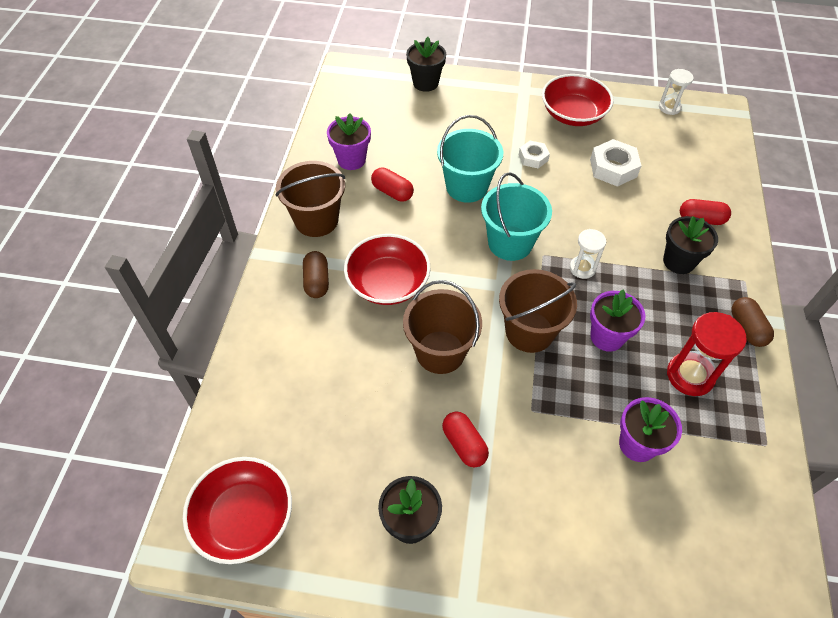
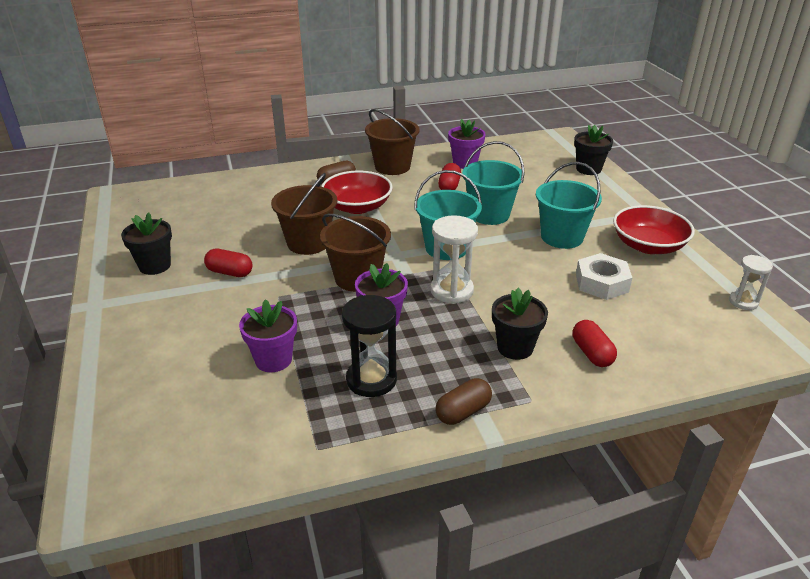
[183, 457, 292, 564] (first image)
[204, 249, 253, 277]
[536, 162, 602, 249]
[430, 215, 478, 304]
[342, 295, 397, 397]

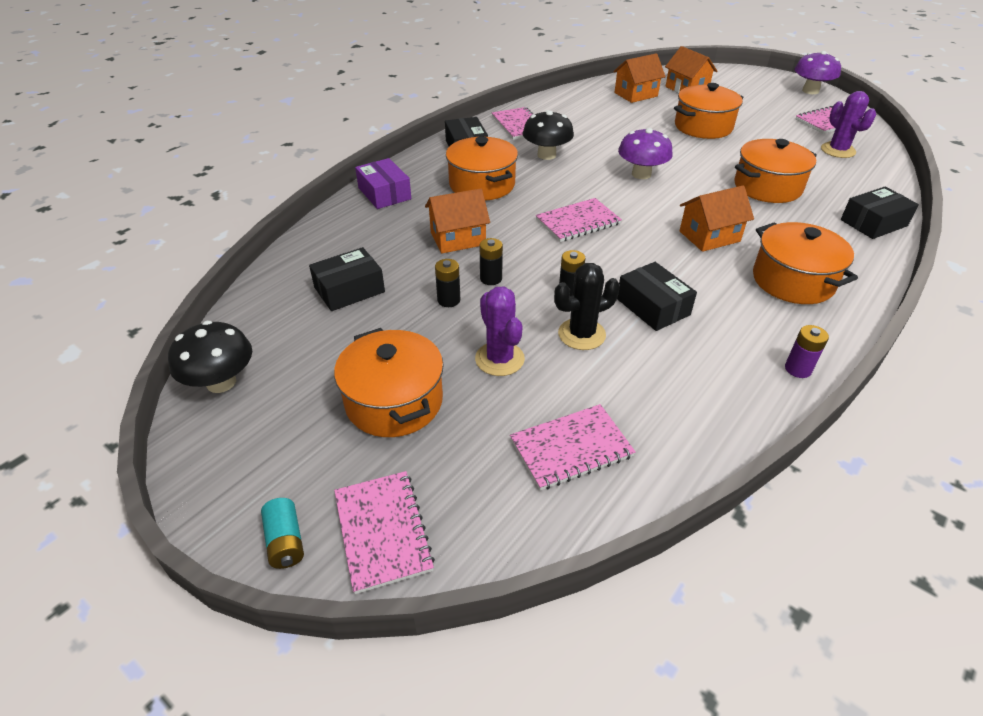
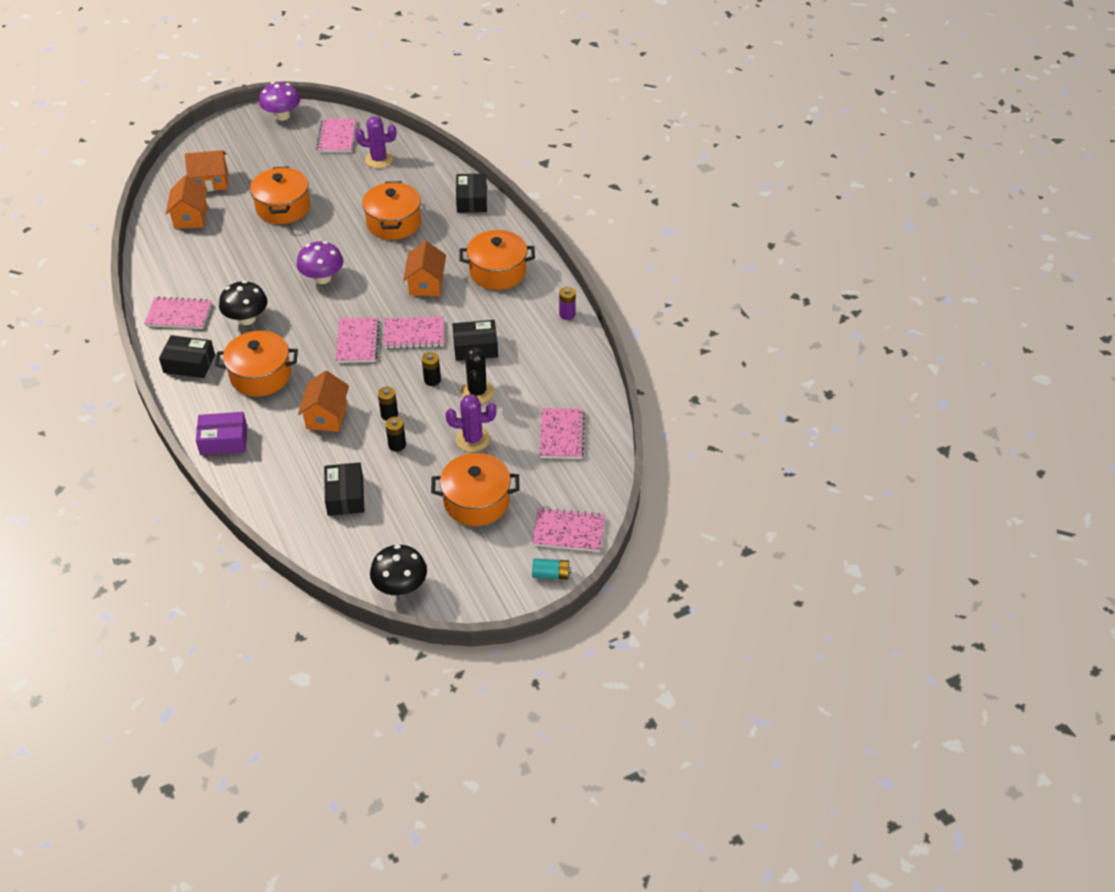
[383, 316, 444, 349]

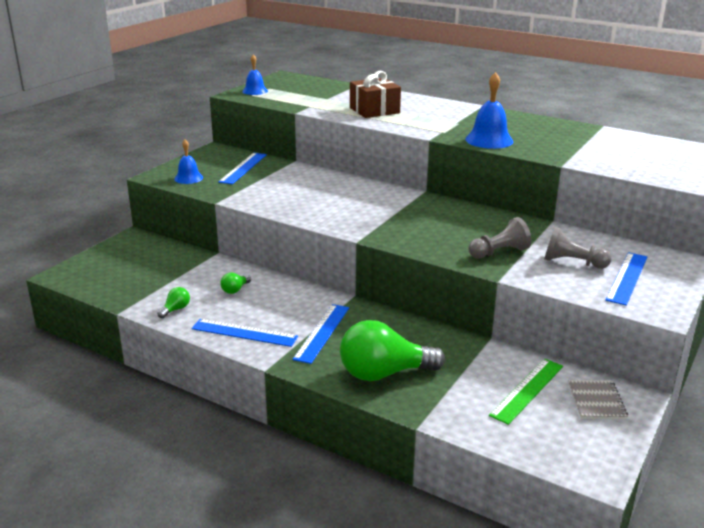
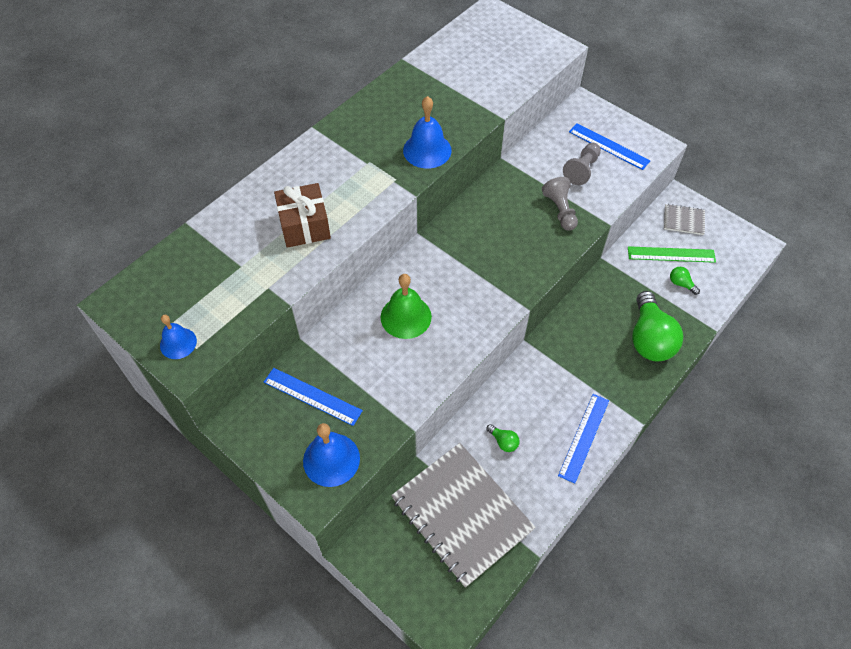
[670, 267, 700, 295]
[303, 423, 360, 487]
[292, 304, 349, 364] (first image)
[628, 246, 716, 263]
[381, 274, 432, 339]
[391, 443, 536, 587]

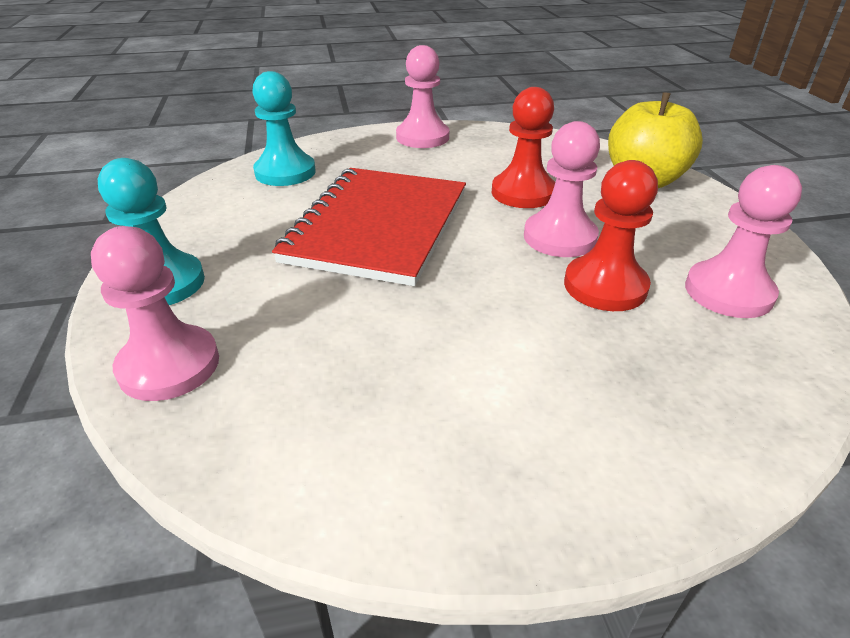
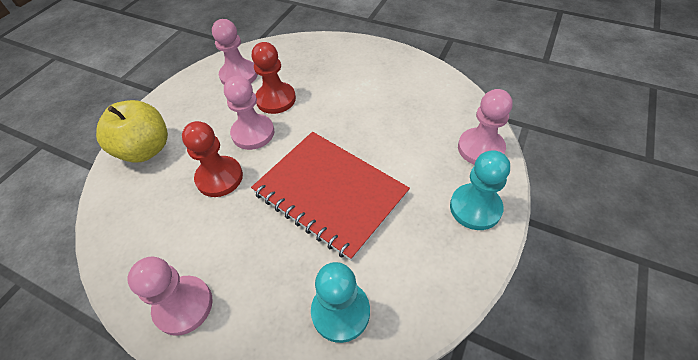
[251, 132, 410, 261]

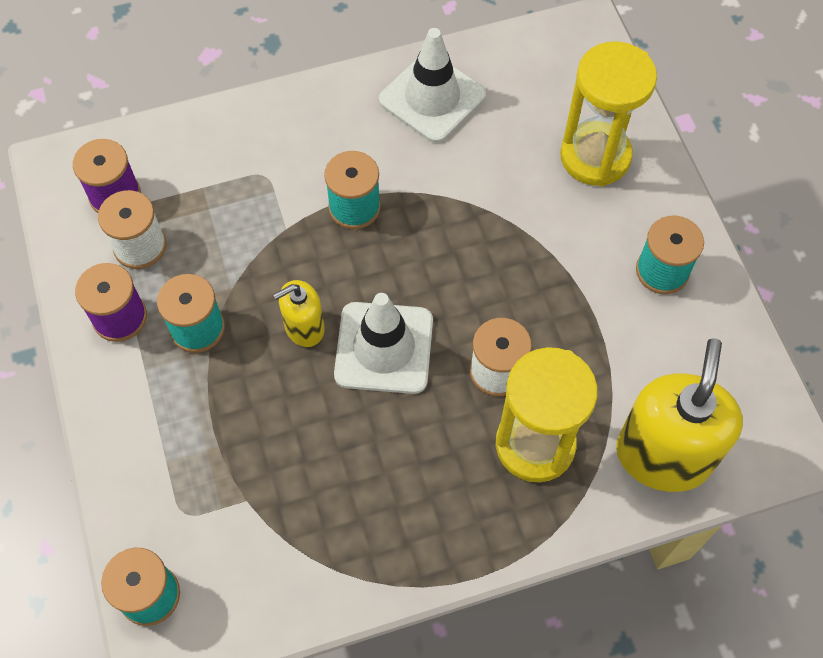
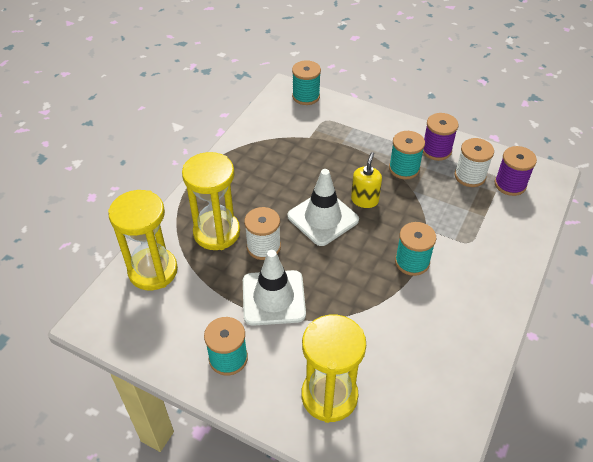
[243, 250, 306, 326]
[108, 190, 178, 290]

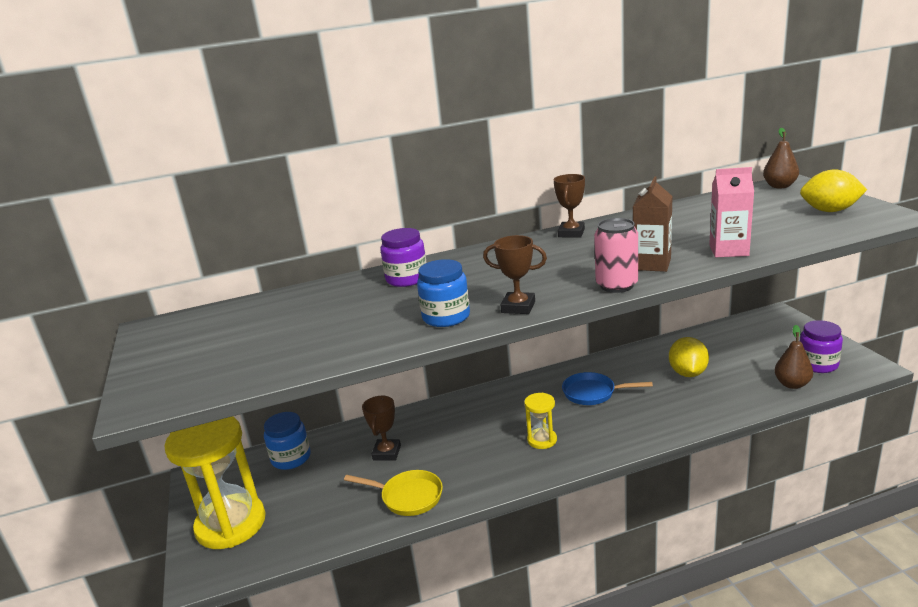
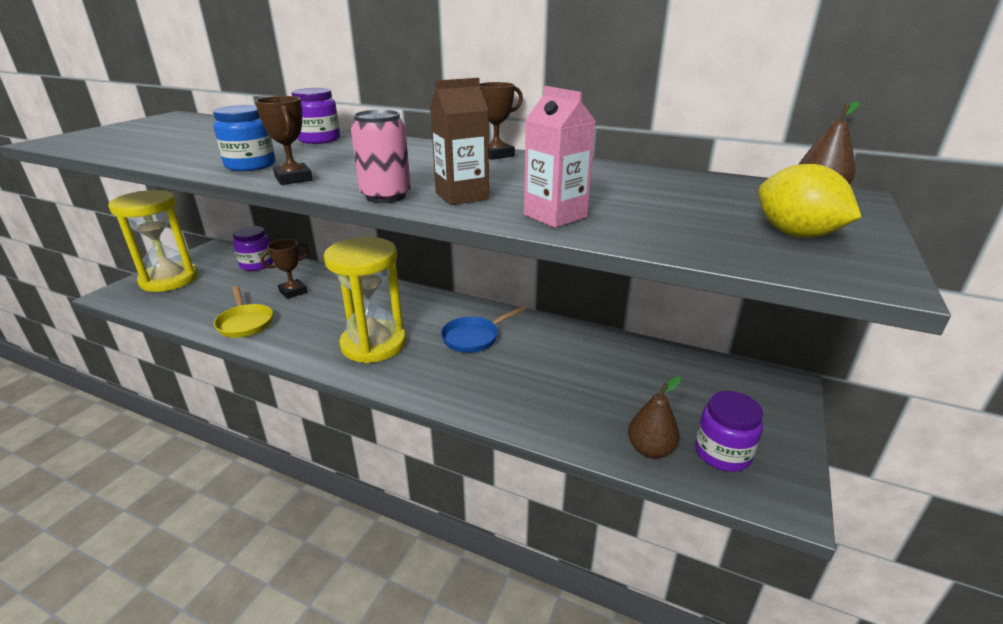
[233, 226, 273, 271]
[324, 237, 406, 363]
[441, 306, 526, 353]
[669, 337, 709, 377] (first image)

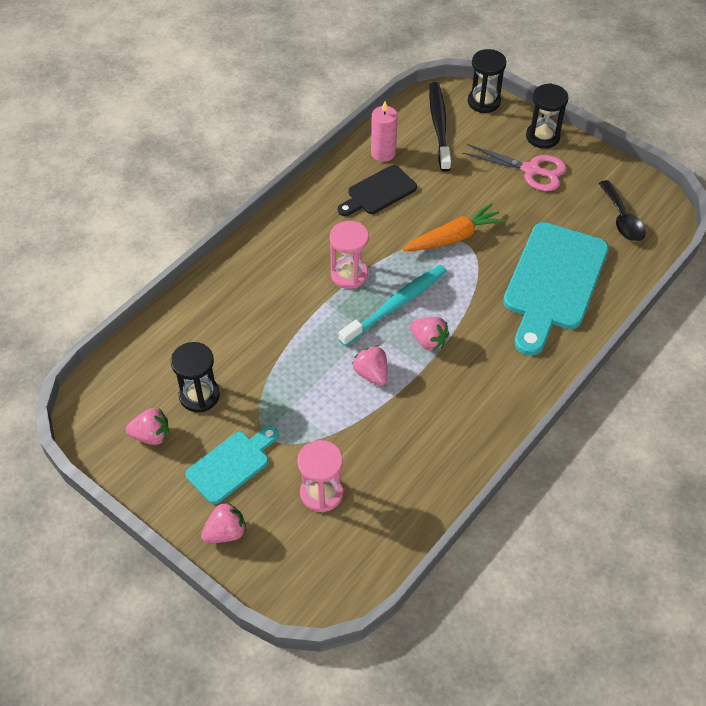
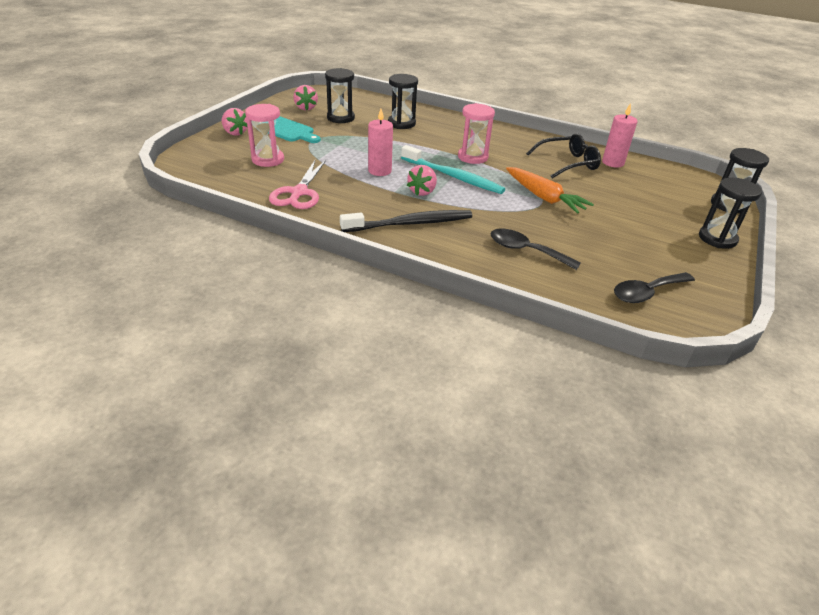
[526, 133, 601, 178]
[368, 109, 393, 176]
[340, 210, 472, 232]
[269, 160, 326, 209]
[490, 229, 581, 270]
[388, 74, 418, 129]

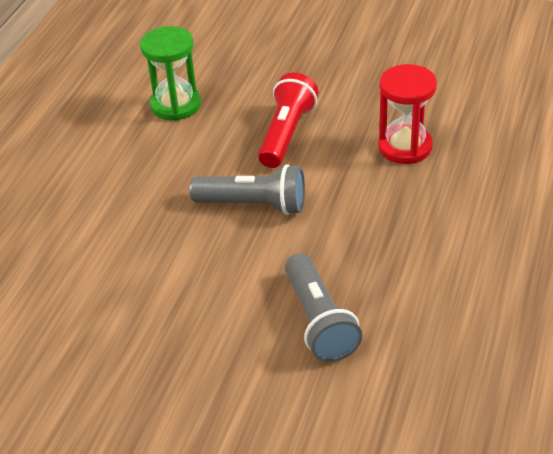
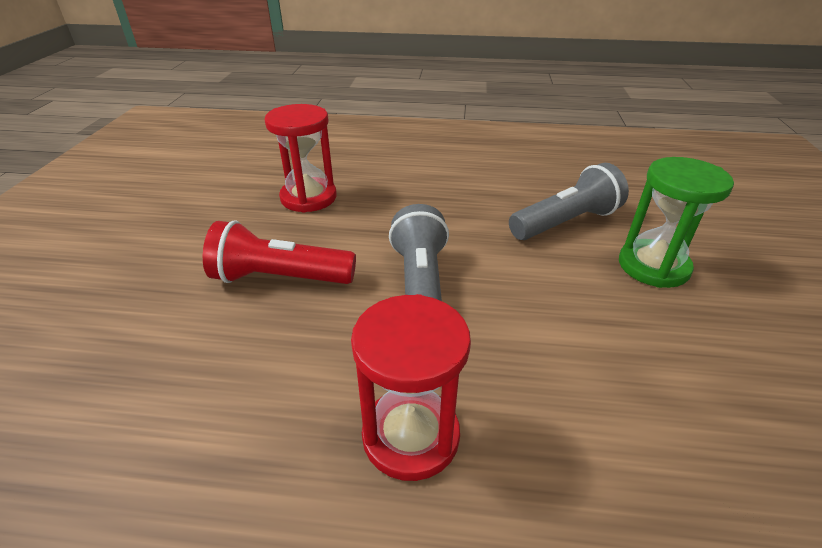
[619, 157, 734, 288]
[351, 294, 471, 481]

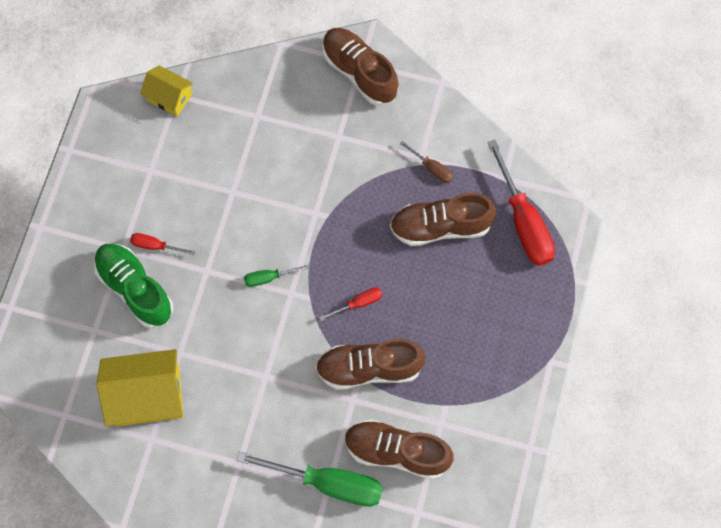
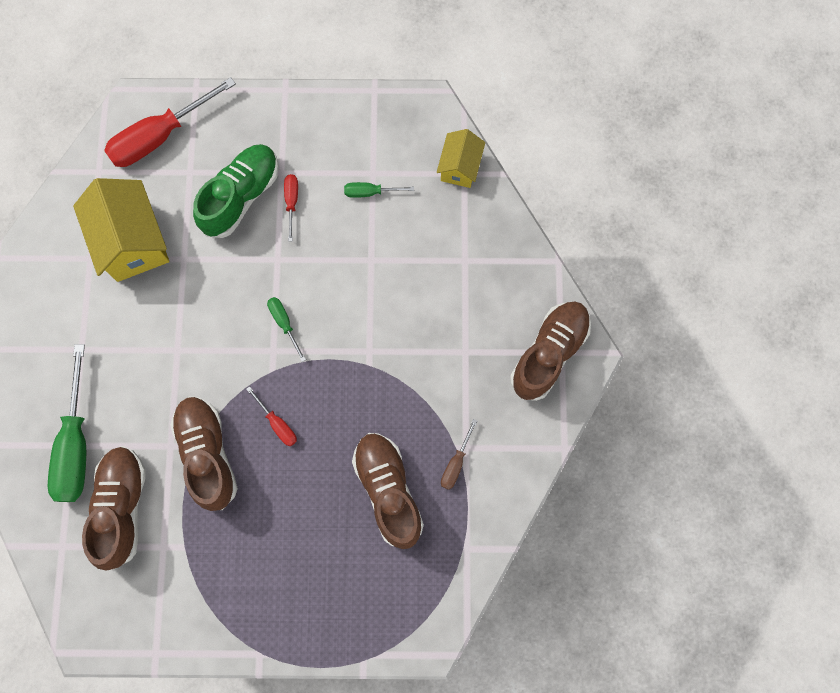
[104, 77, 236, 167]
[344, 182, 414, 198]

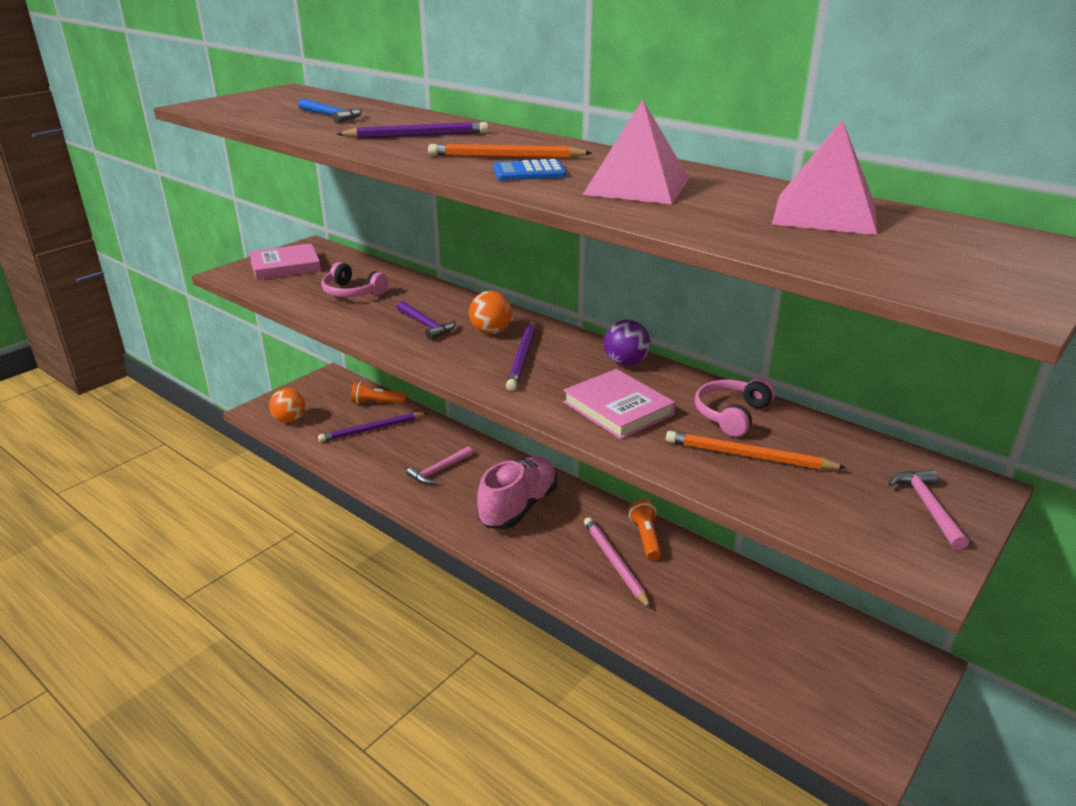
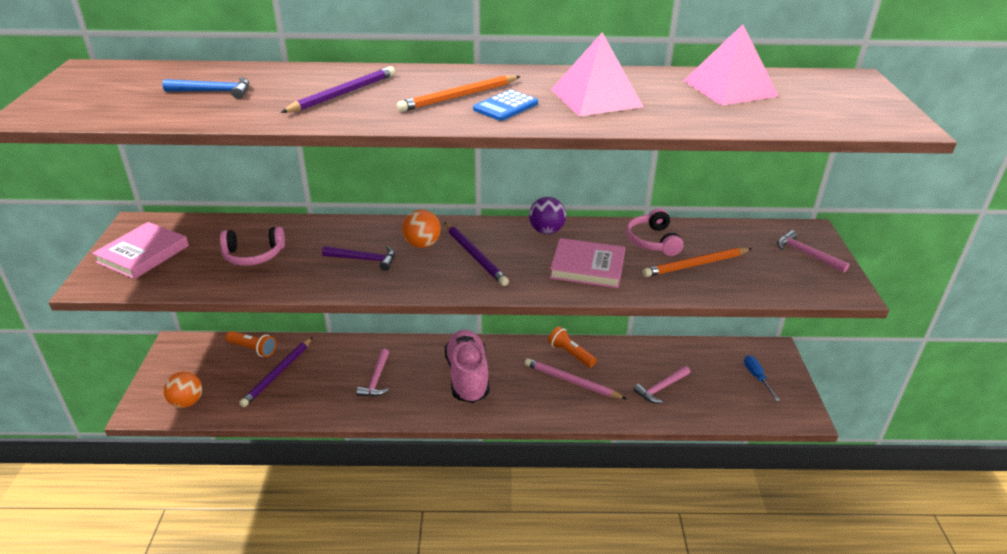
[226, 331, 276, 357]
[633, 366, 690, 403]
[744, 355, 780, 401]

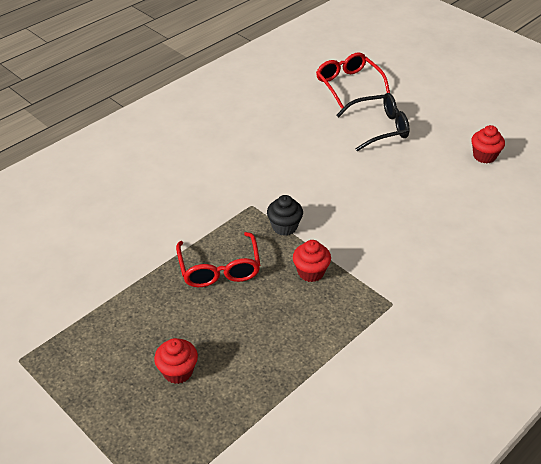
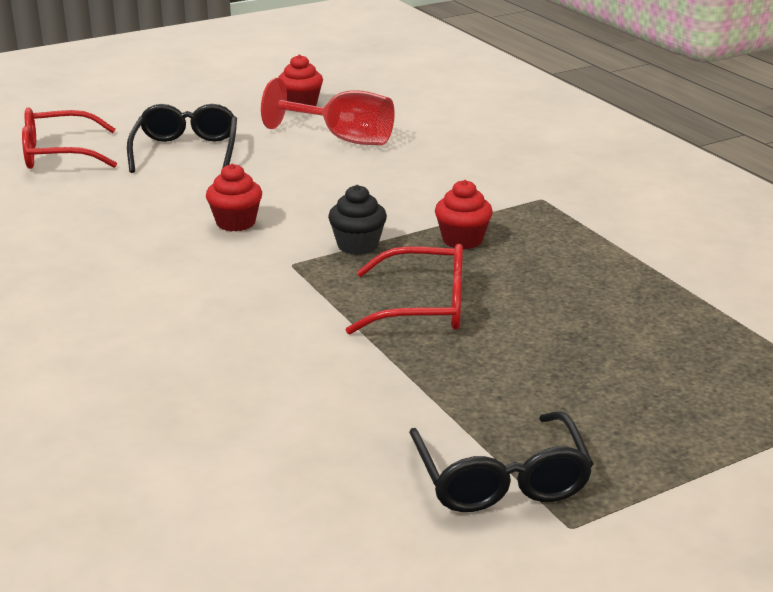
[206, 164, 262, 231]
[261, 78, 395, 145]
[409, 411, 594, 512]

